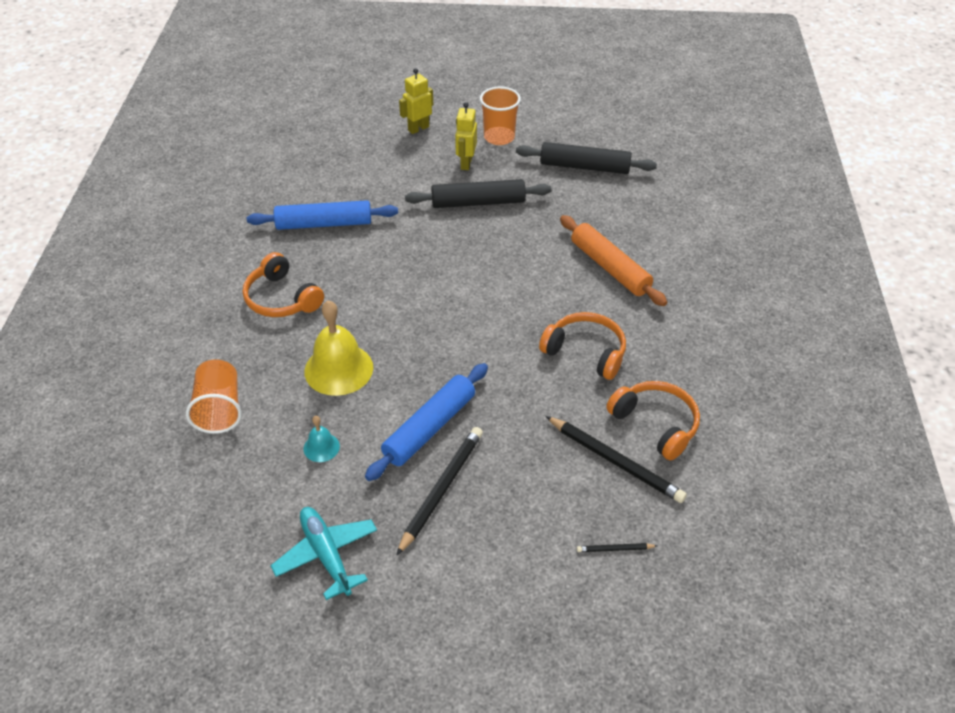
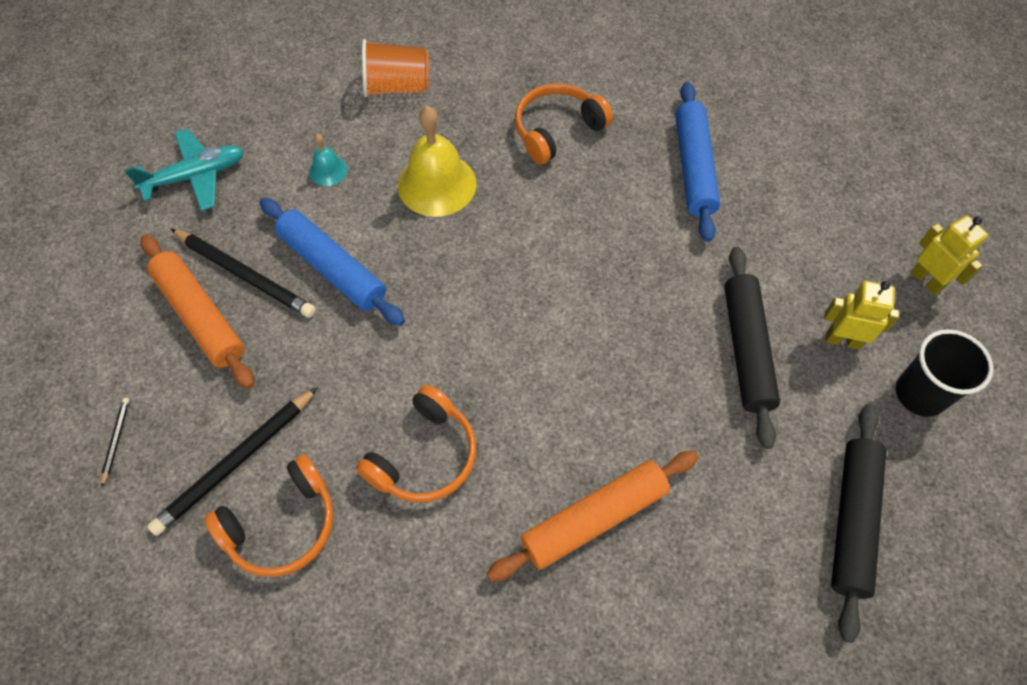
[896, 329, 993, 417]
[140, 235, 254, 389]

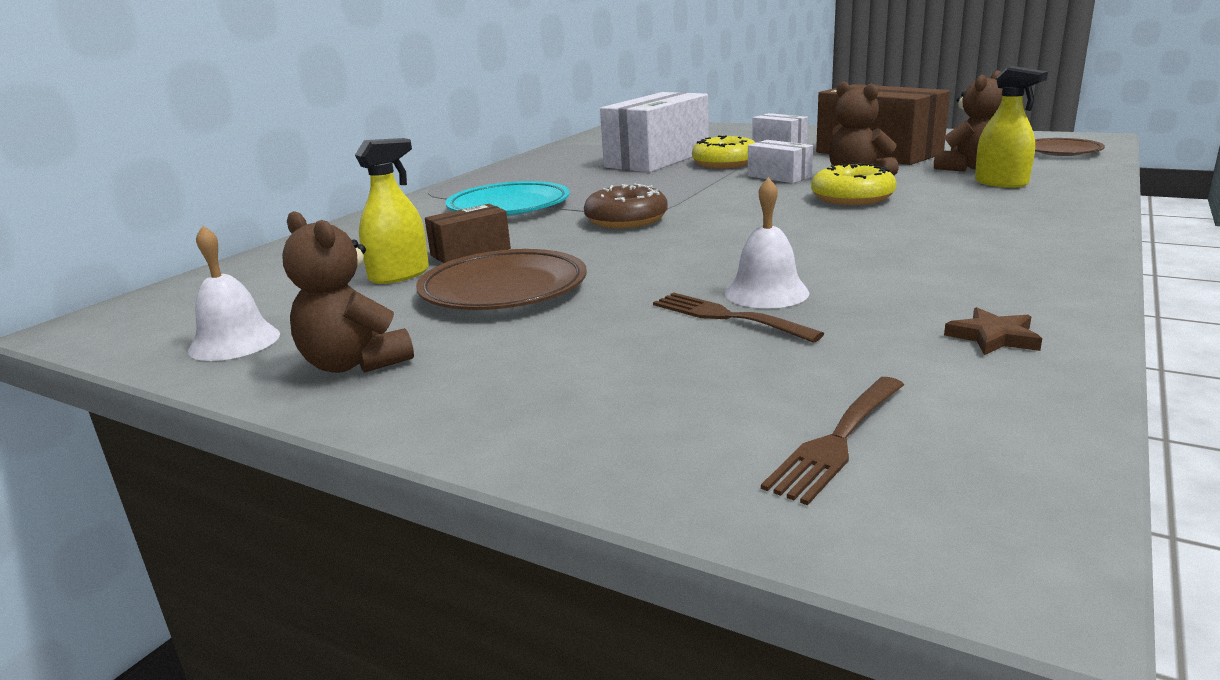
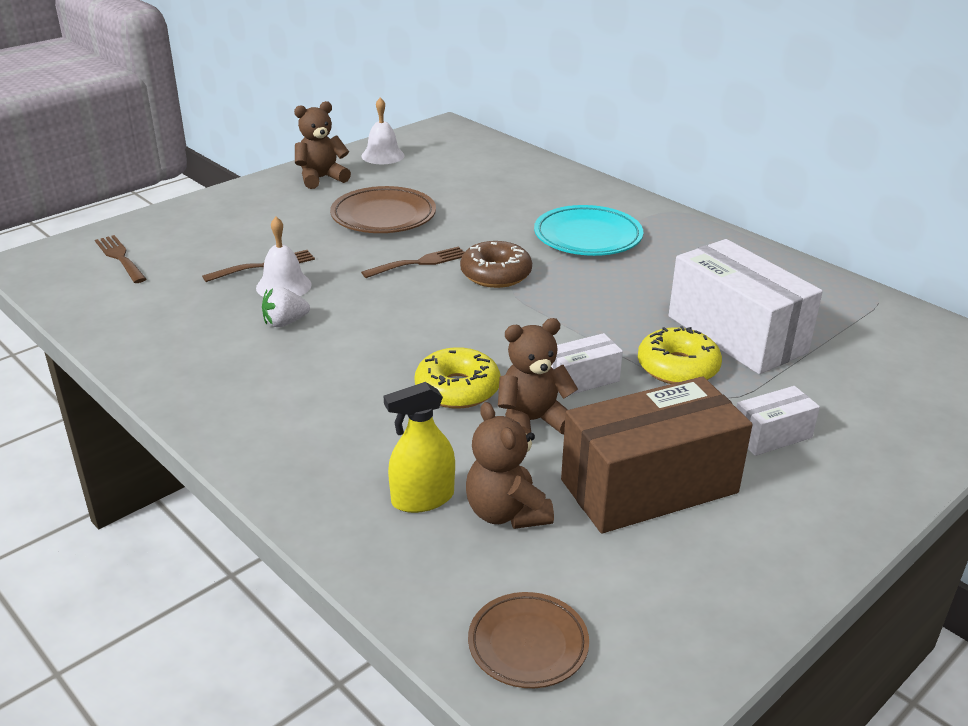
[355, 138, 429, 284] (first image)
[425, 204, 511, 263] (first image)
[944, 307, 1042, 355] (first image)
[262, 287, 310, 327]
[361, 246, 464, 278]

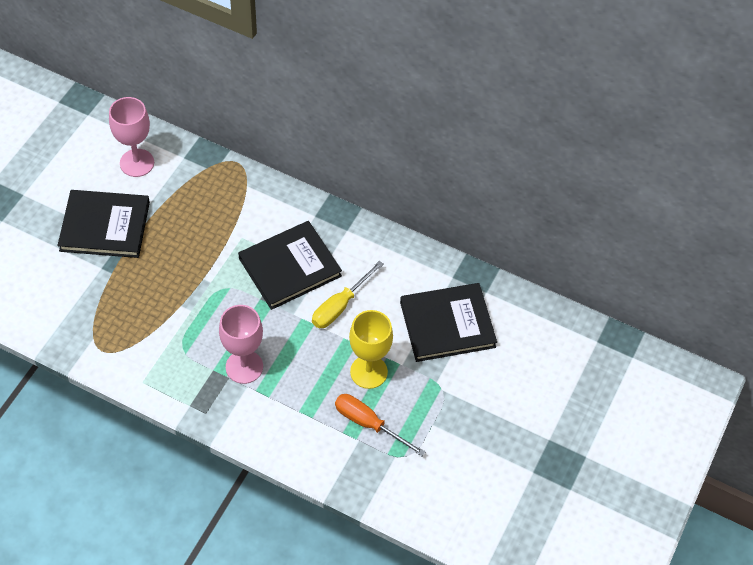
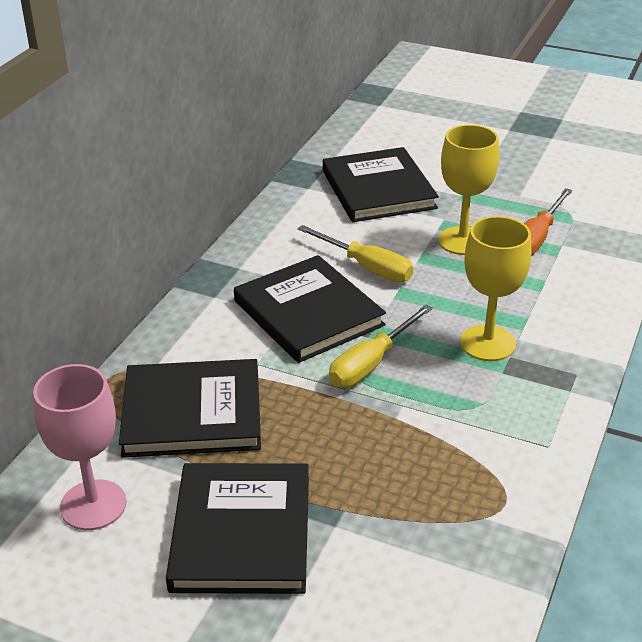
[460, 216, 531, 361]
[119, 359, 261, 458]
[329, 304, 433, 388]

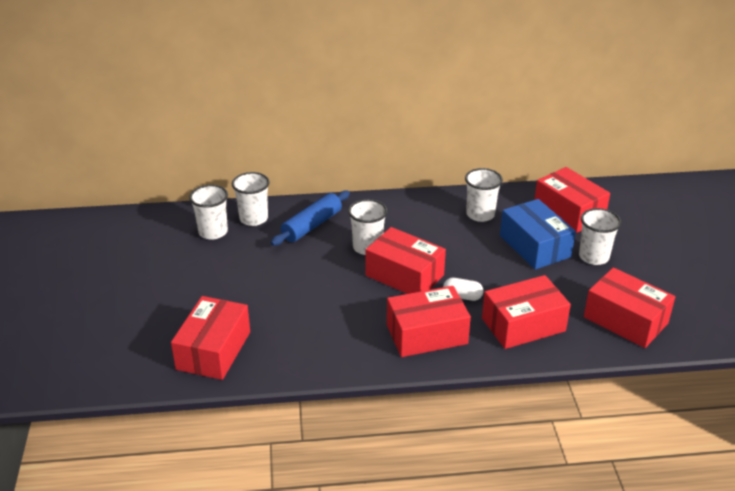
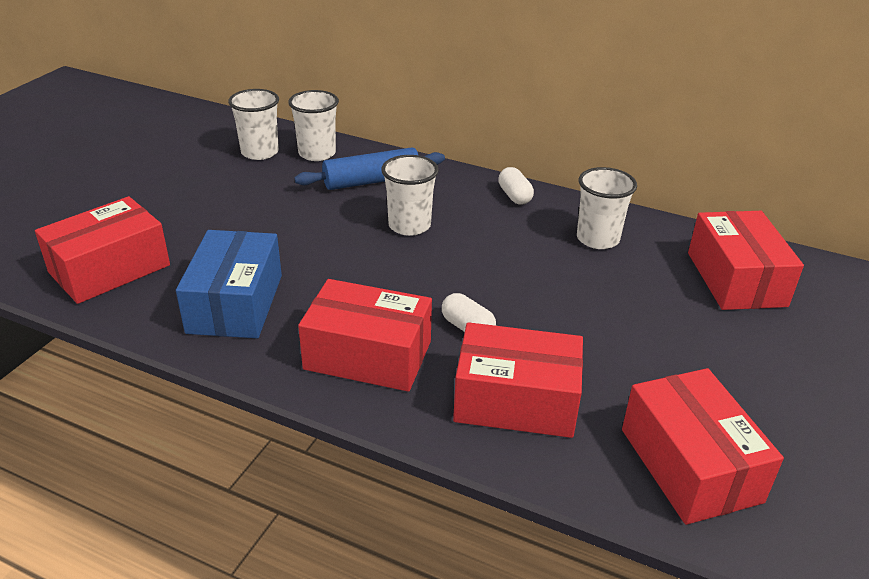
[366, 227, 446, 294] (first image)
[176, 230, 282, 338]
[579, 208, 621, 265] (first image)
[498, 167, 534, 205]

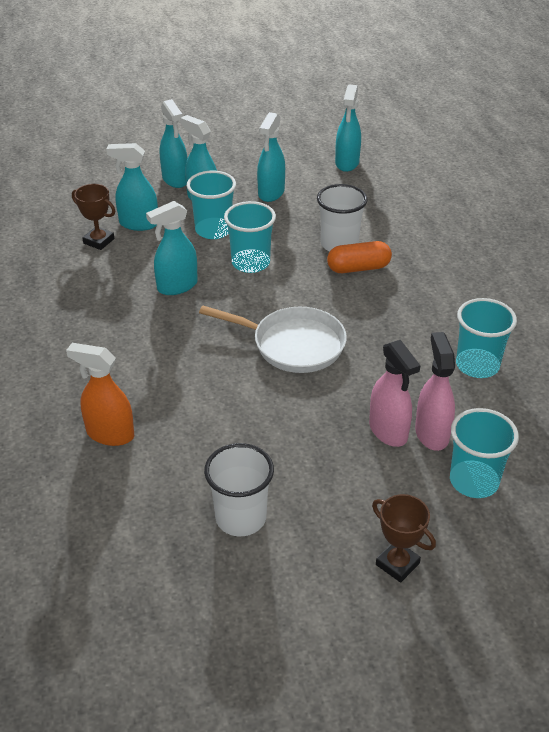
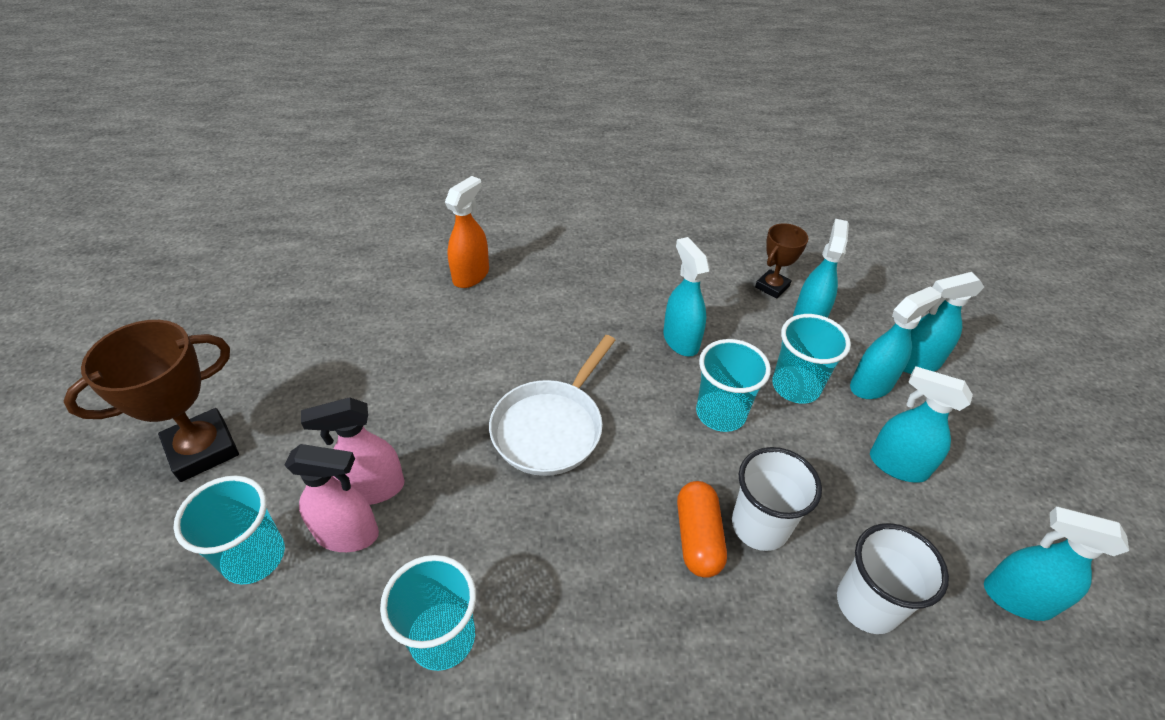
[837, 523, 949, 634]
[63, 320, 239, 482]

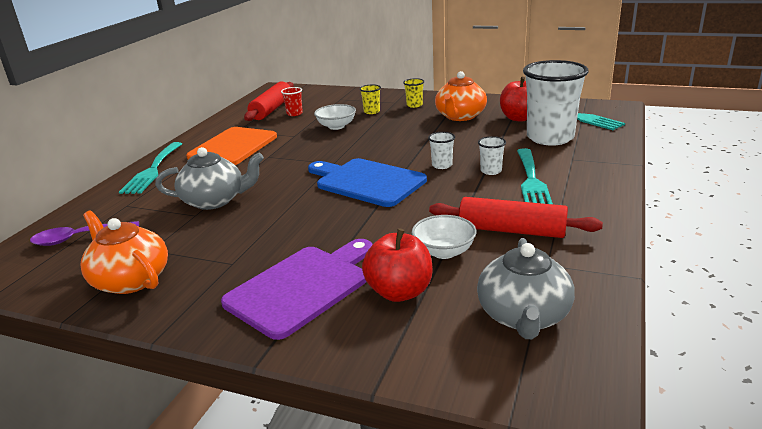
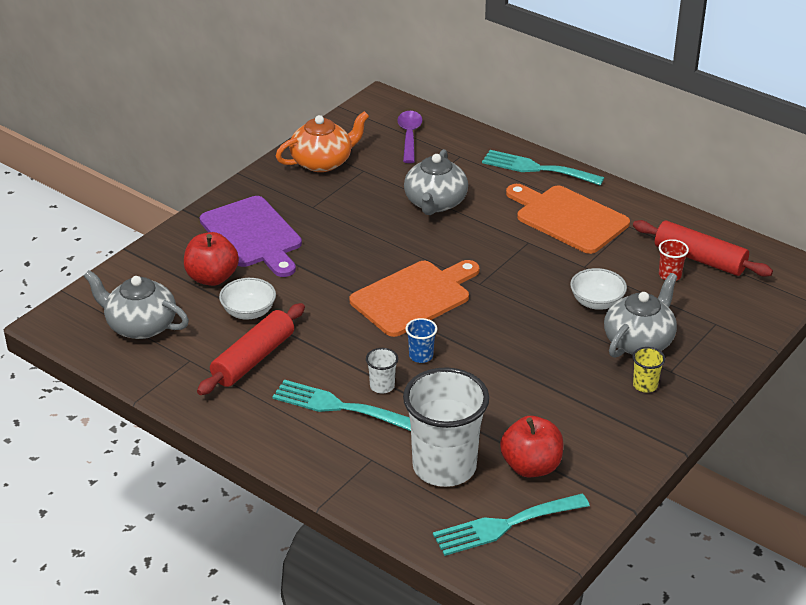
[349, 260, 479, 337]
[604, 273, 678, 358]
[406, 318, 437, 363]
[435, 71, 487, 121] (first image)

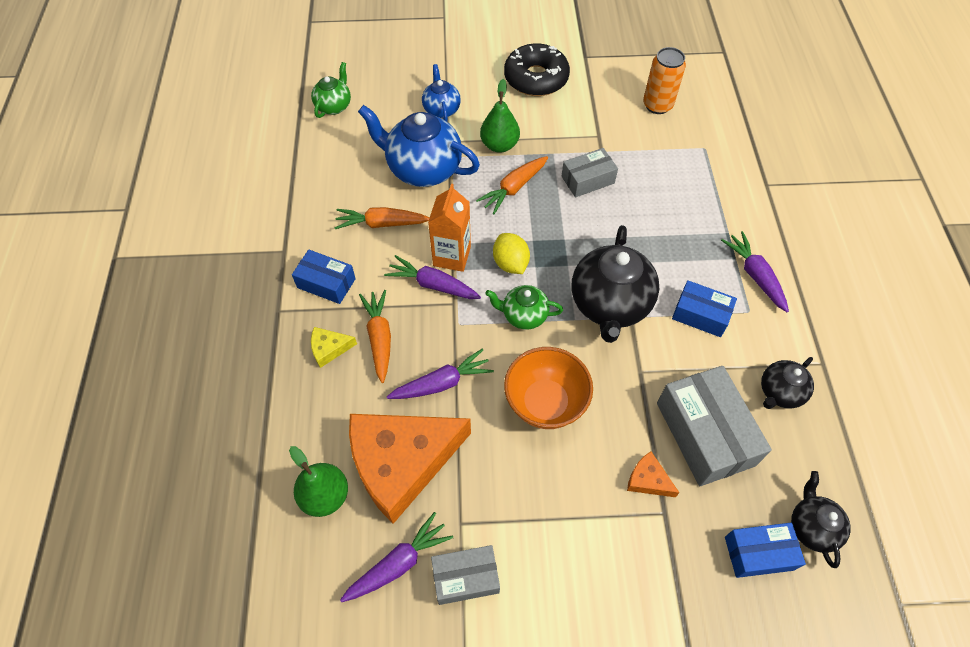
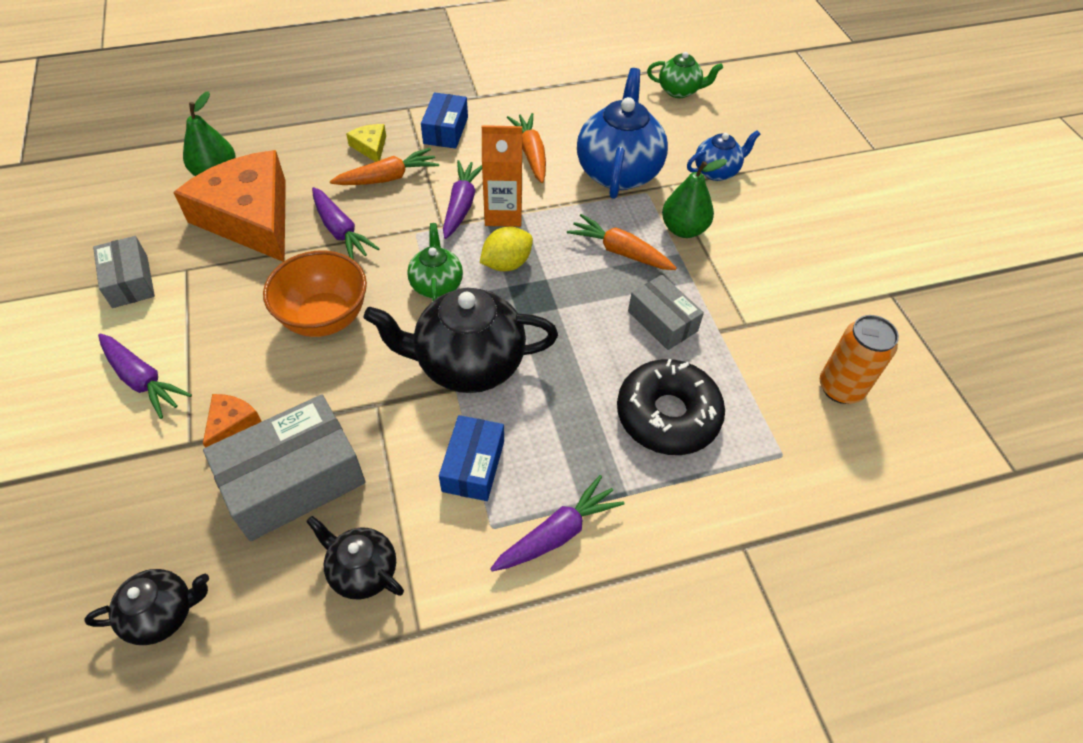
[98, 334, 192, 419]
[617, 359, 725, 455]
[725, 523, 806, 578] (first image)

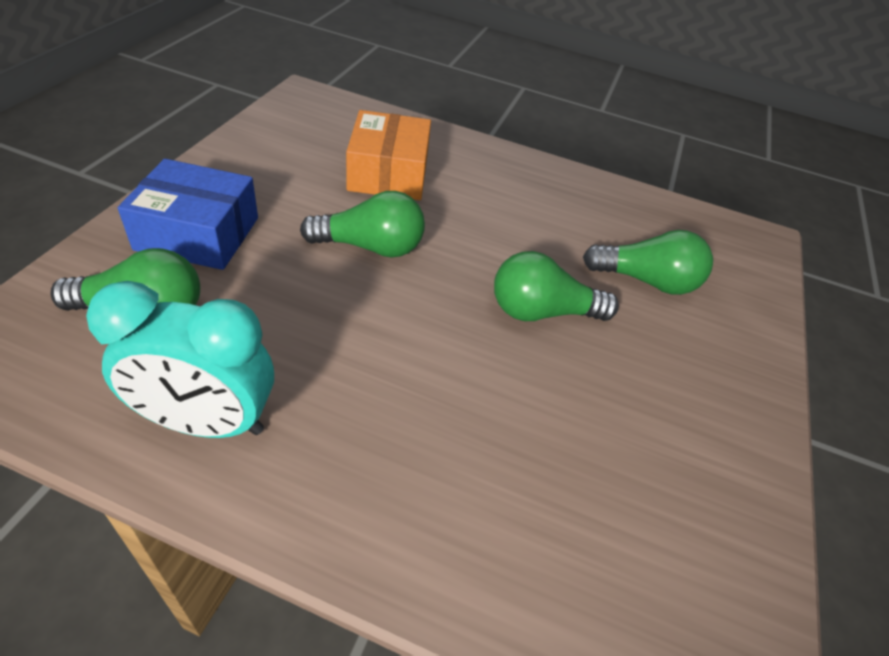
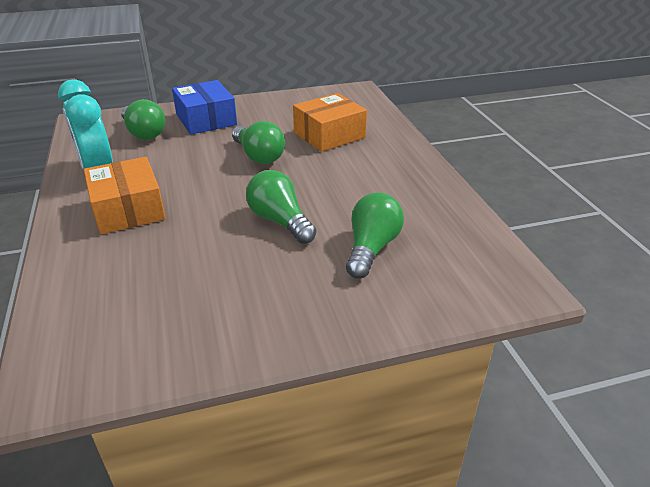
[346, 192, 404, 278]
[84, 157, 166, 234]

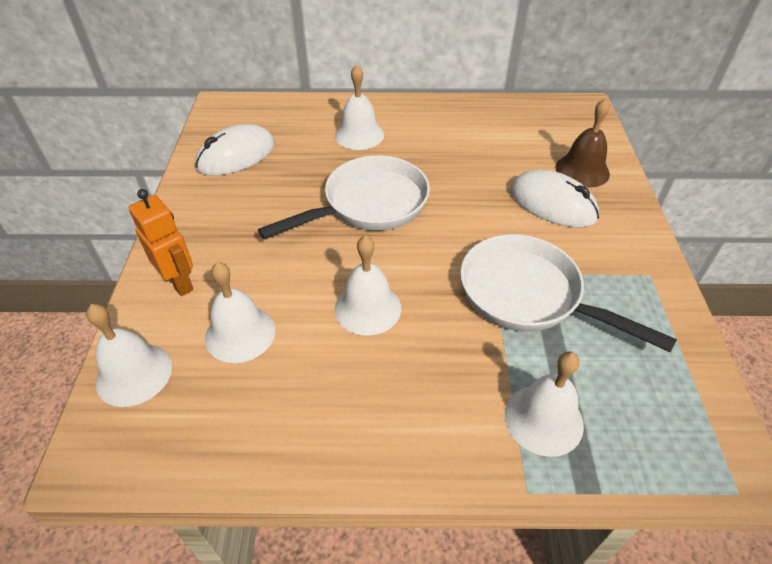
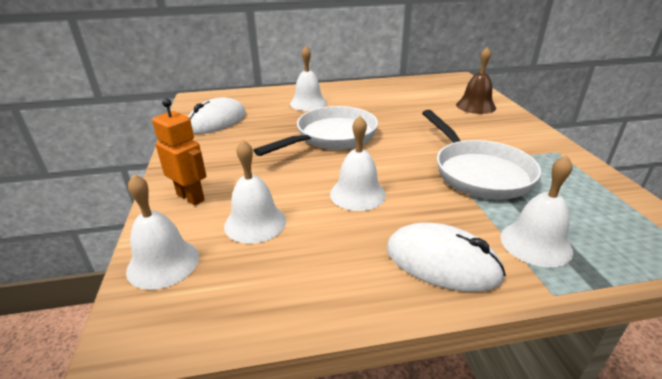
[422, 110, 541, 200]
[386, 223, 506, 292]

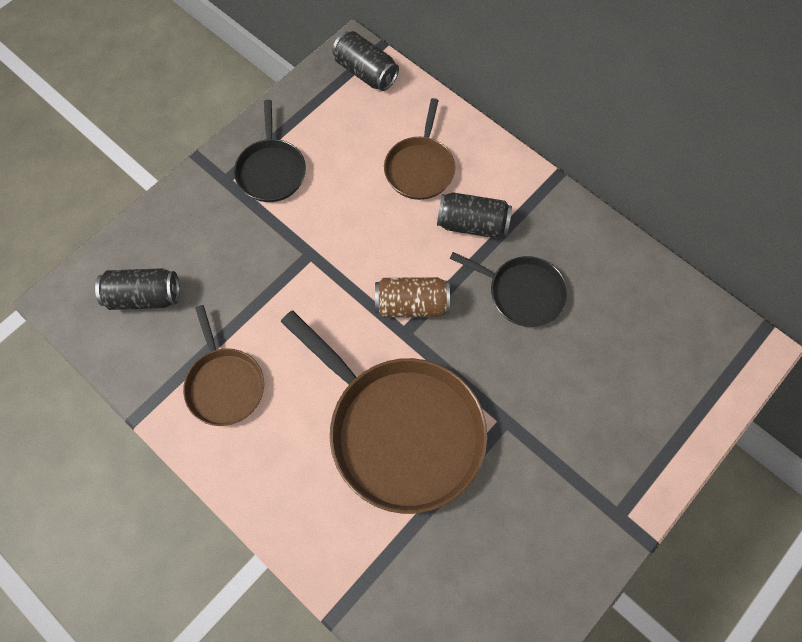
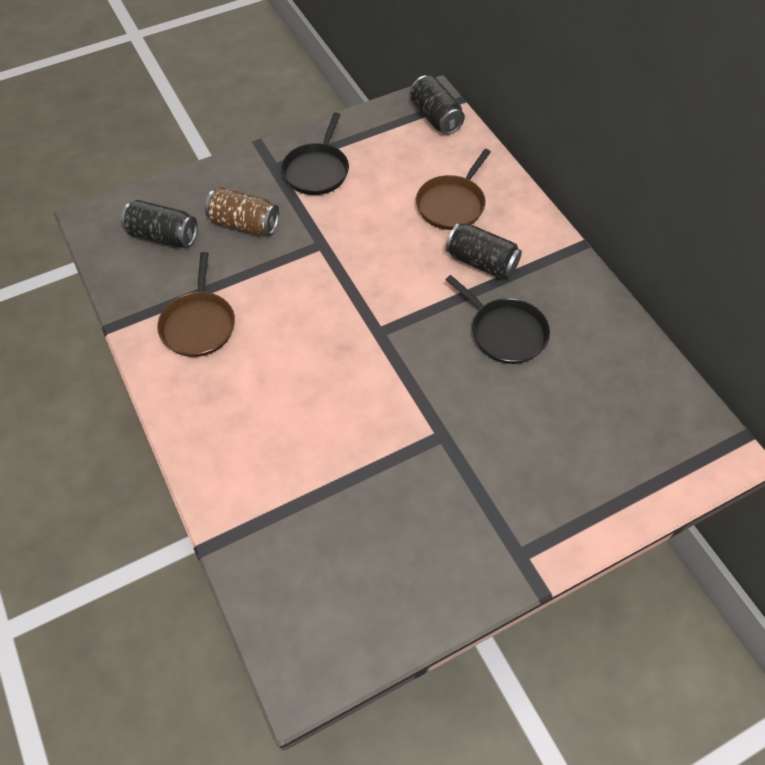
[281, 310, 487, 514] (first image)
[205, 187, 279, 236]

